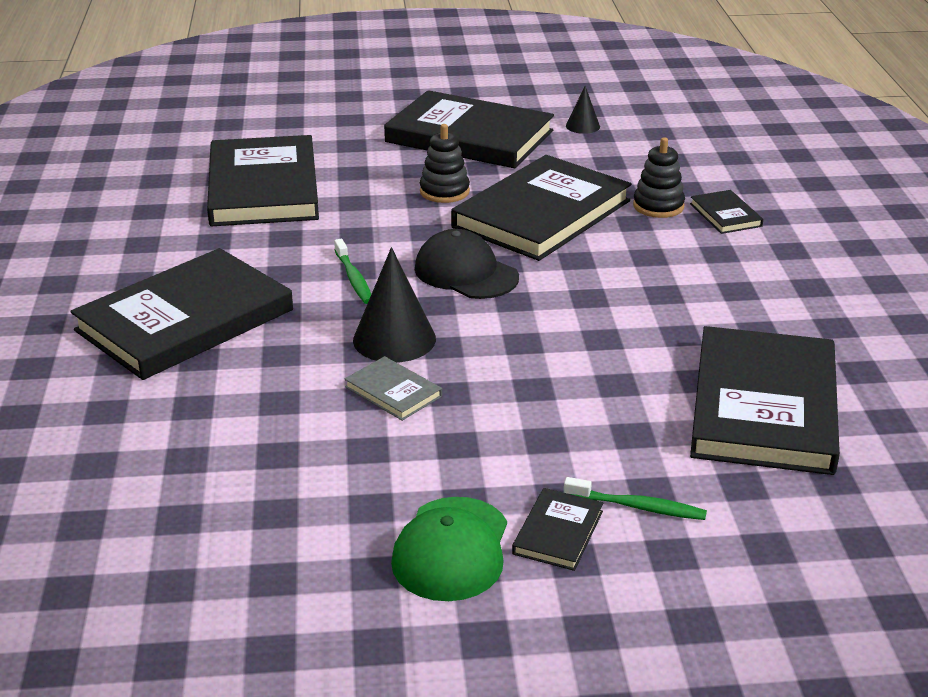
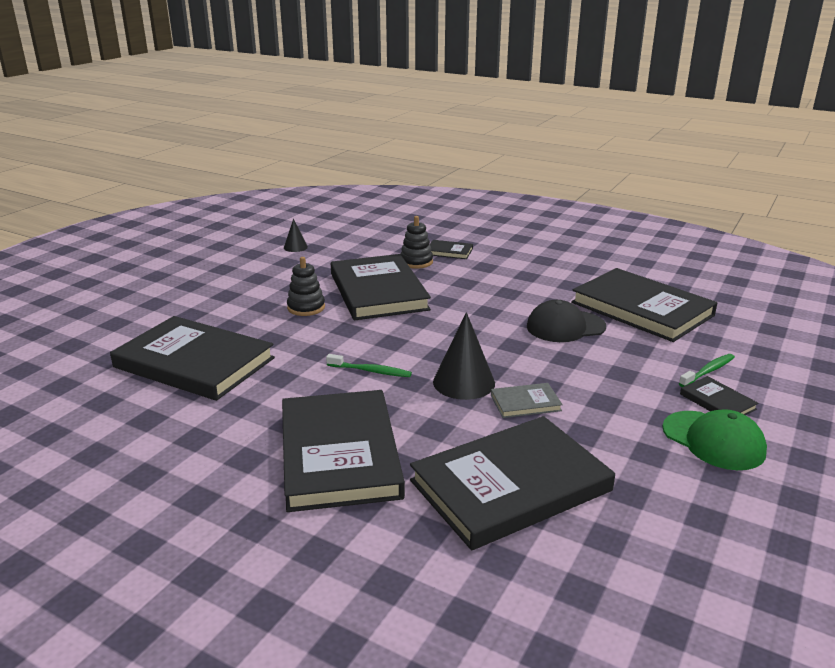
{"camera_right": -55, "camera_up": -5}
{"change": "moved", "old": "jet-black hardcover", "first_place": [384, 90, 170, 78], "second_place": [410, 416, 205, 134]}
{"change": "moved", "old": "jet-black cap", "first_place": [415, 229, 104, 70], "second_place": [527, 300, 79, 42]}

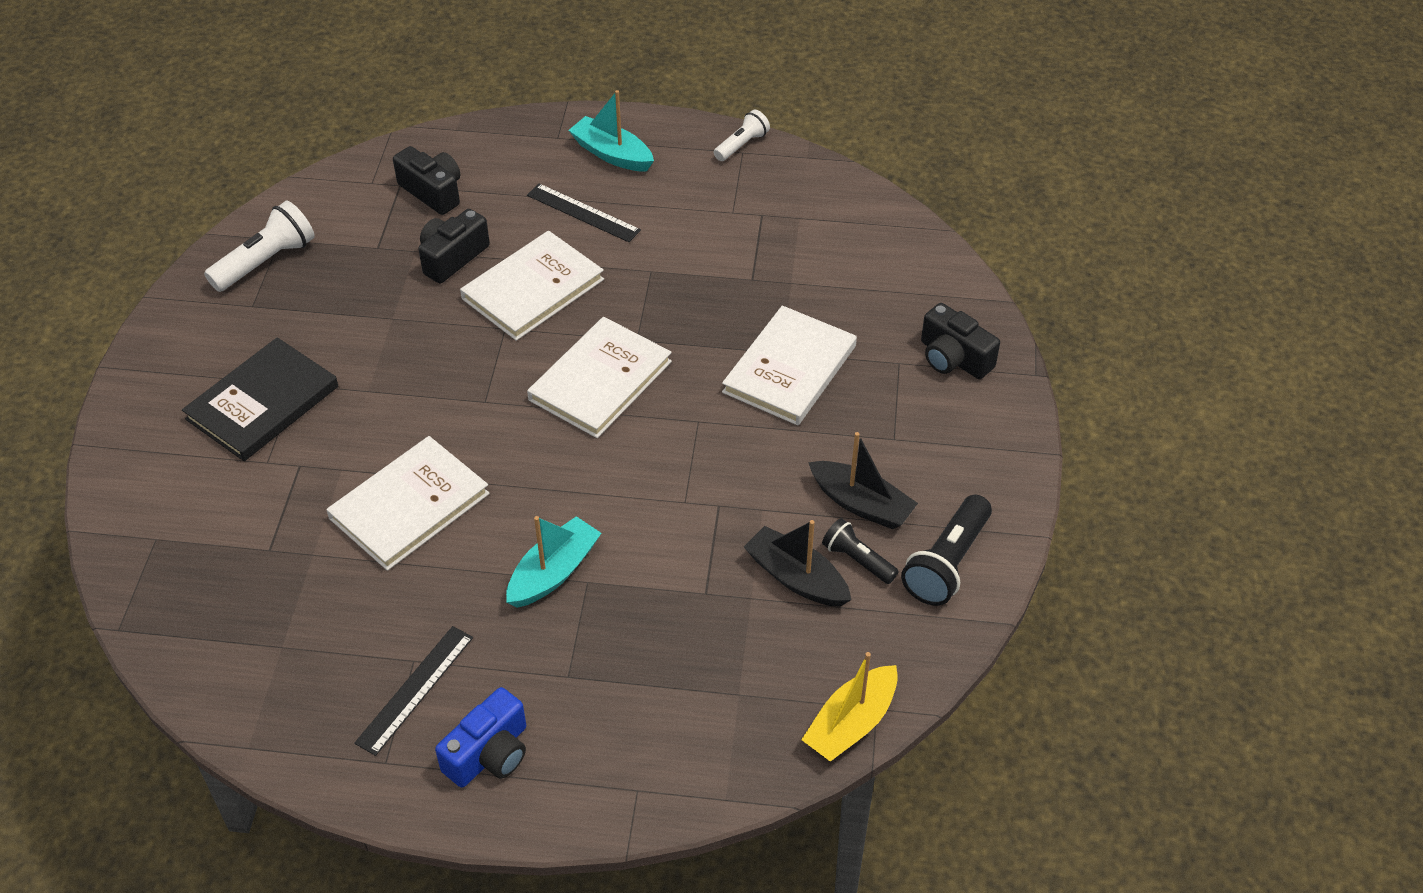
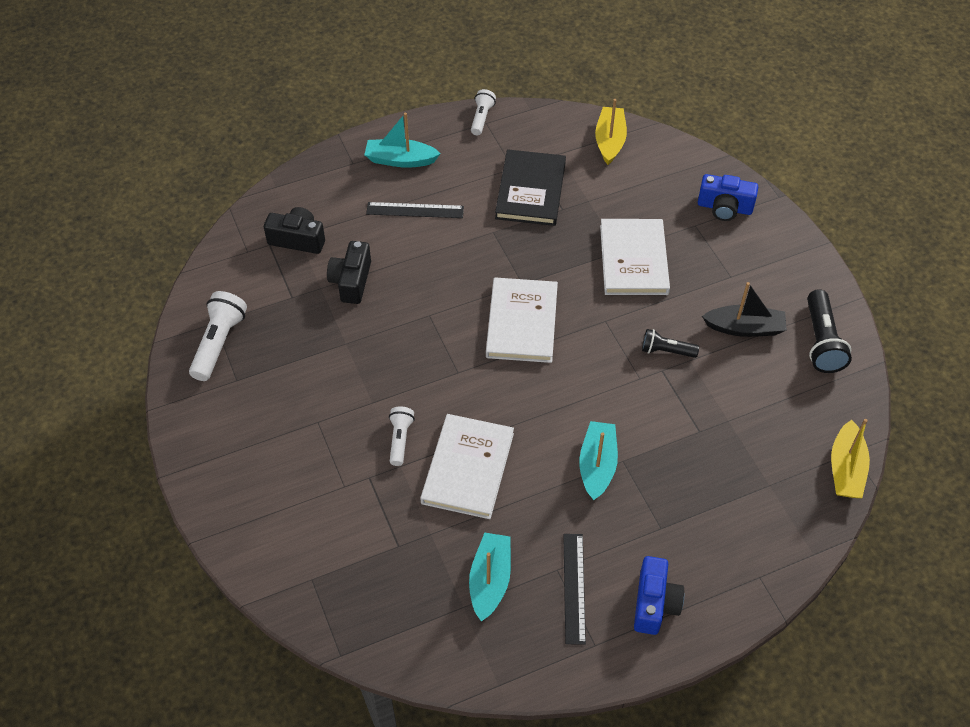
{"camera_right": -30, "camera_up": 5}
{"change": "removed", "old": "white hardcover", "first_place": [460, 231, 144, 110]}
{"change": "recoloured", "old": "jet-black camera", "new": "cobalt camera", "first_place": [921, 303, 79, 76], "second_place": [698, 174, 60, 47]}
{"change": "moved", "old": "jet-black hardcover", "first_place": [182, 337, 156, 124], "second_place": [495, 149, 71, 77]}
{"change": "moved", "old": "jet-black flashlight", "first_place": [822, 518, 77, 66], "second_place": [642, 329, 57, 29]}
{"change": "removed", "old": "jet-black boat", "first_place": [744, 520, 108, 87]}
{"change": "added", "new": "bright yellow boat", "second_place": [595, 99, 32, 66]}
{"change": "added", "new": "white flashlight", "second_place": [389, 406, 26, 60]}
{"change": "added", "new": "aqua boat", "second_place": [469, 533, 42, 89]}

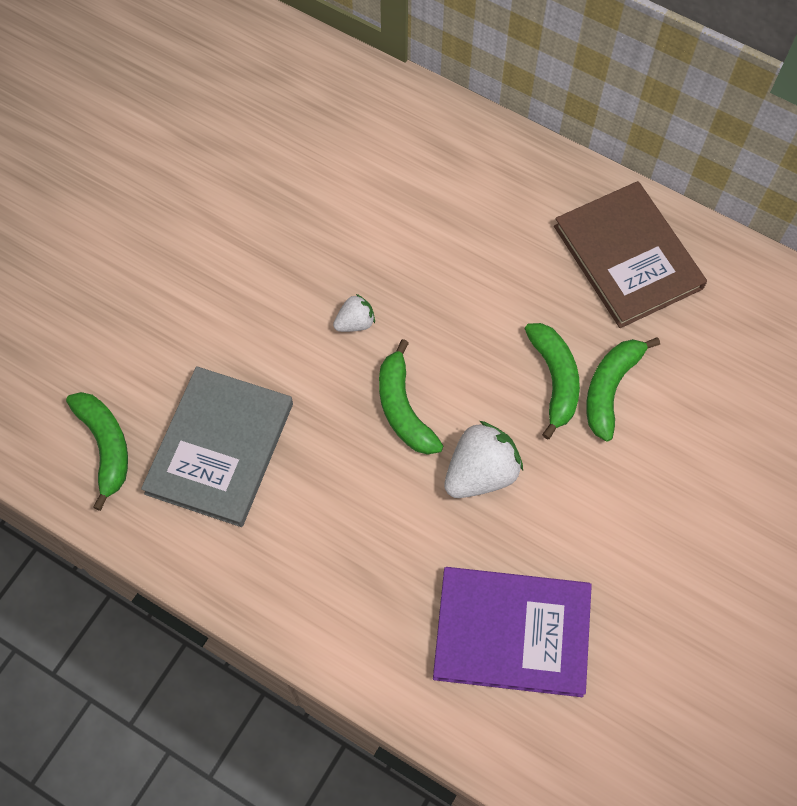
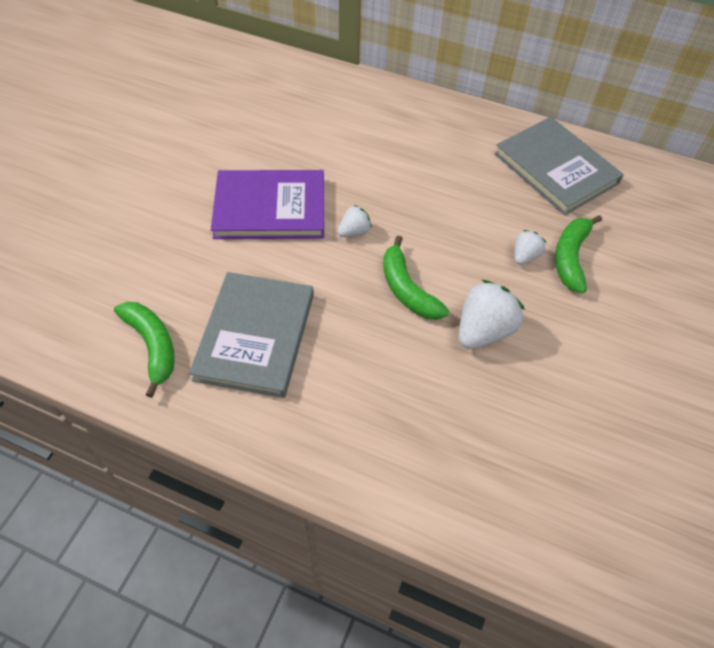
{"camera_right": -10, "camera_up": -10}
{"change": "recoloured", "old": "russet hardcover", "new": "grey hardcover", "first_place": [554, 181, 153, 147], "second_place": [494, 117, 130, 98]}
{"change": "replaced", "old": "emerald banana", "new": "white strawberry", "first_place": [525, 323, 55, 116], "second_place": [514, 230, 32, 35]}
{"change": "moved", "old": "royal purple hardcover", "first_place": [433, 567, 159, 130], "second_place": [211, 170, 113, 69]}

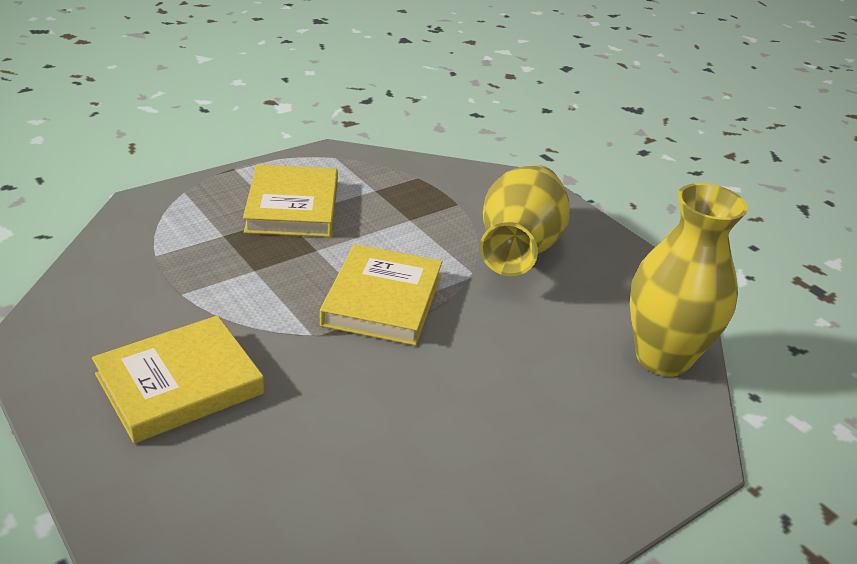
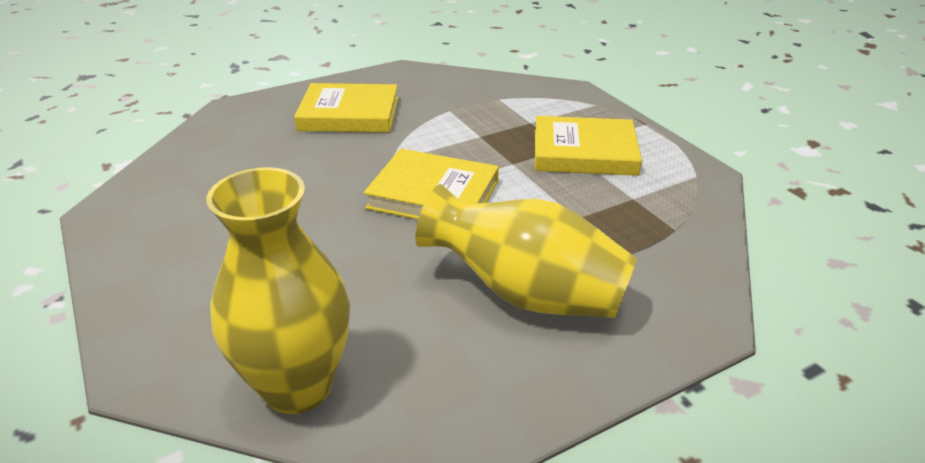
{"camera_right": 100, "camera_up": 0}
{"change": "turned", "old": "bright yellow hardcover", "first_place": [92, 315, 172, 128], "second_place": [294, 83, 104, 50], "degrees": -60}

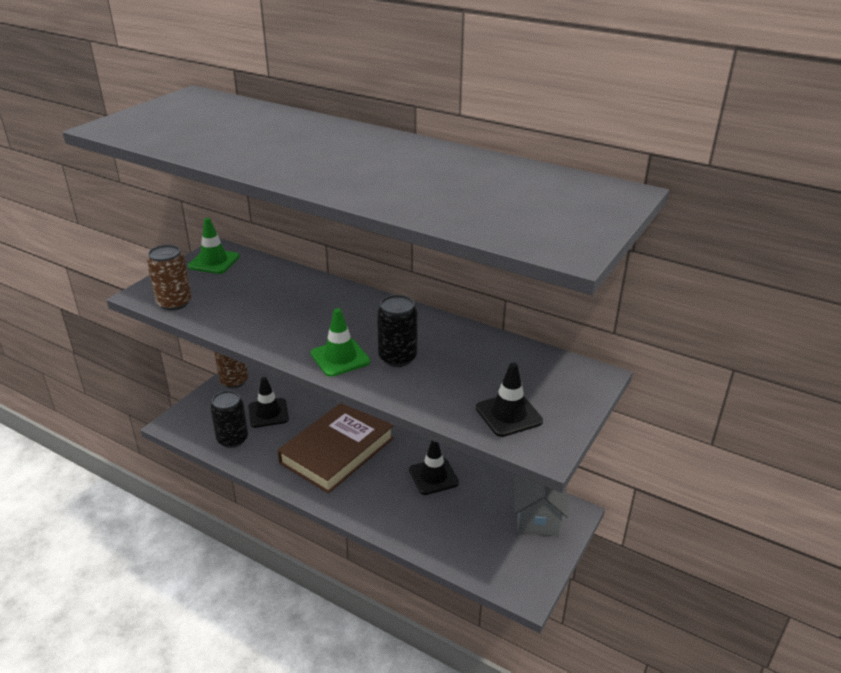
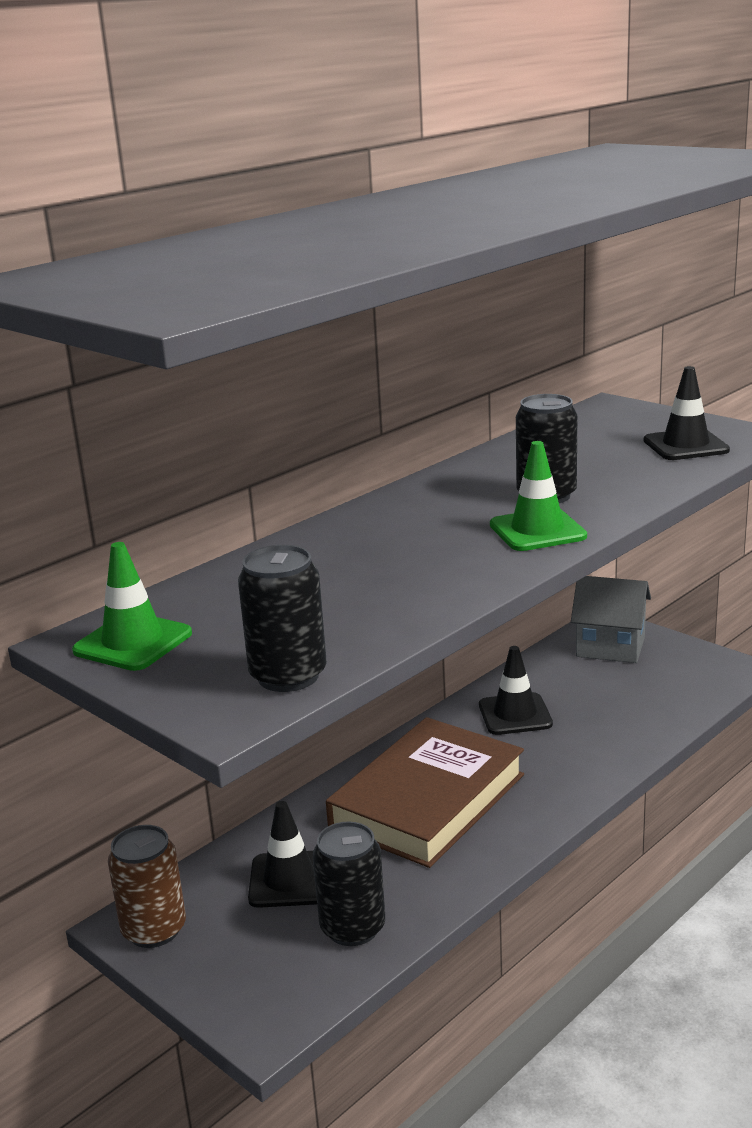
{"camera_right": -75, "camera_up": -10}
{"change": "recoloured", "old": "russet can", "new": "jet-black can", "first_place": [147, 245, 45, 66], "second_place": [238, 545, 89, 147]}
{"change": "turned", "old": "russet hardcover", "first_place": [277, 403, 117, 90], "second_place": [326, 717, 198, 151], "degrees": 75}

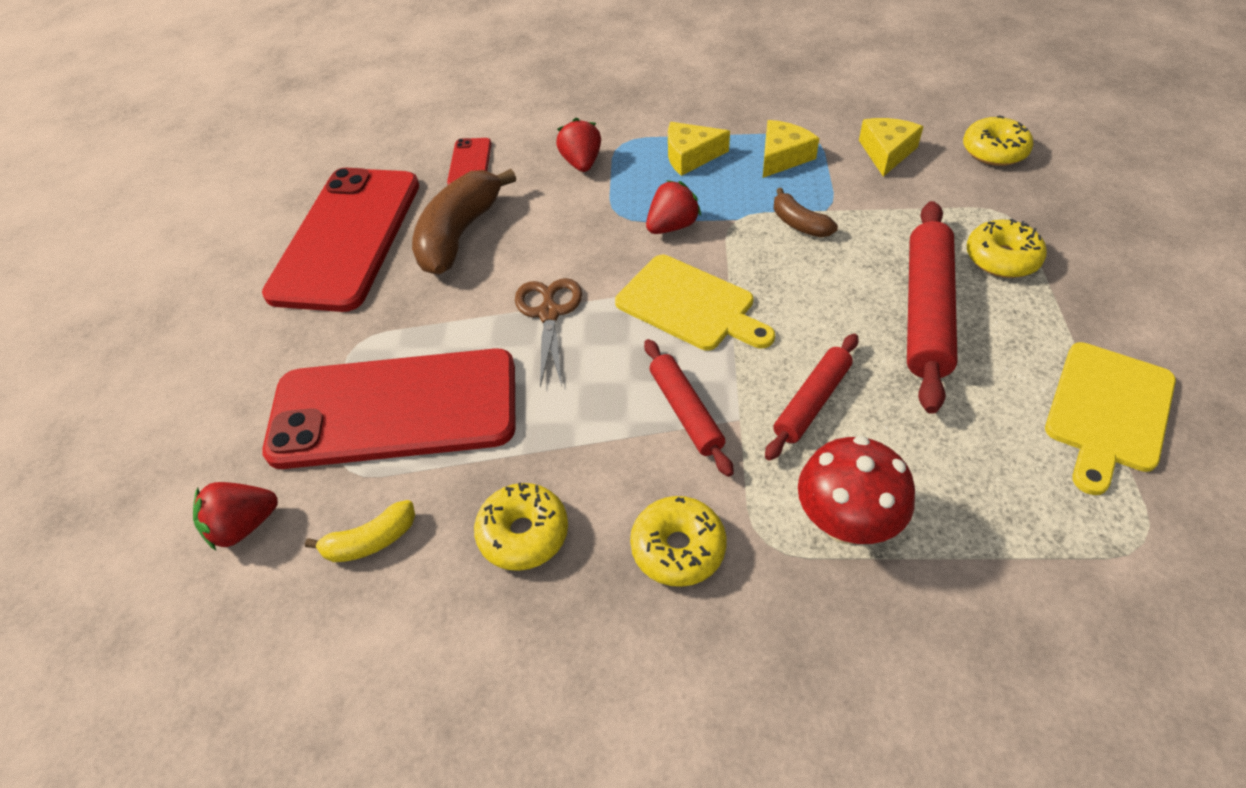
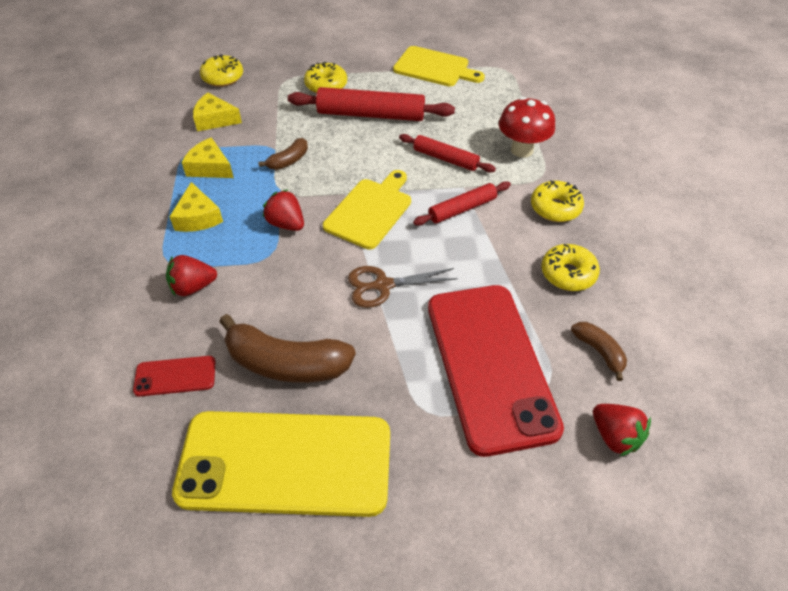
{"camera_right": -100, "camera_up": 0}
{"change": "recoloured", "old": "red phone", "new": "bright yellow phone", "first_place": [262, 168, 157, 144], "second_place": [172, 411, 218, 106]}
{"change": "recoloured", "old": "bright yellow banana", "new": "russet banana", "first_place": [305, 500, 110, 62], "second_place": [571, 322, 56, 59]}

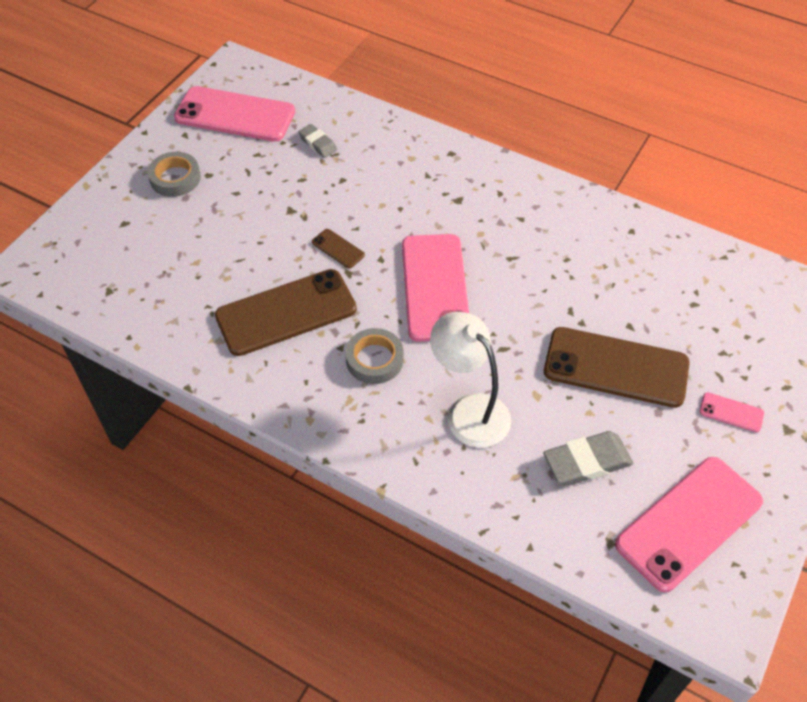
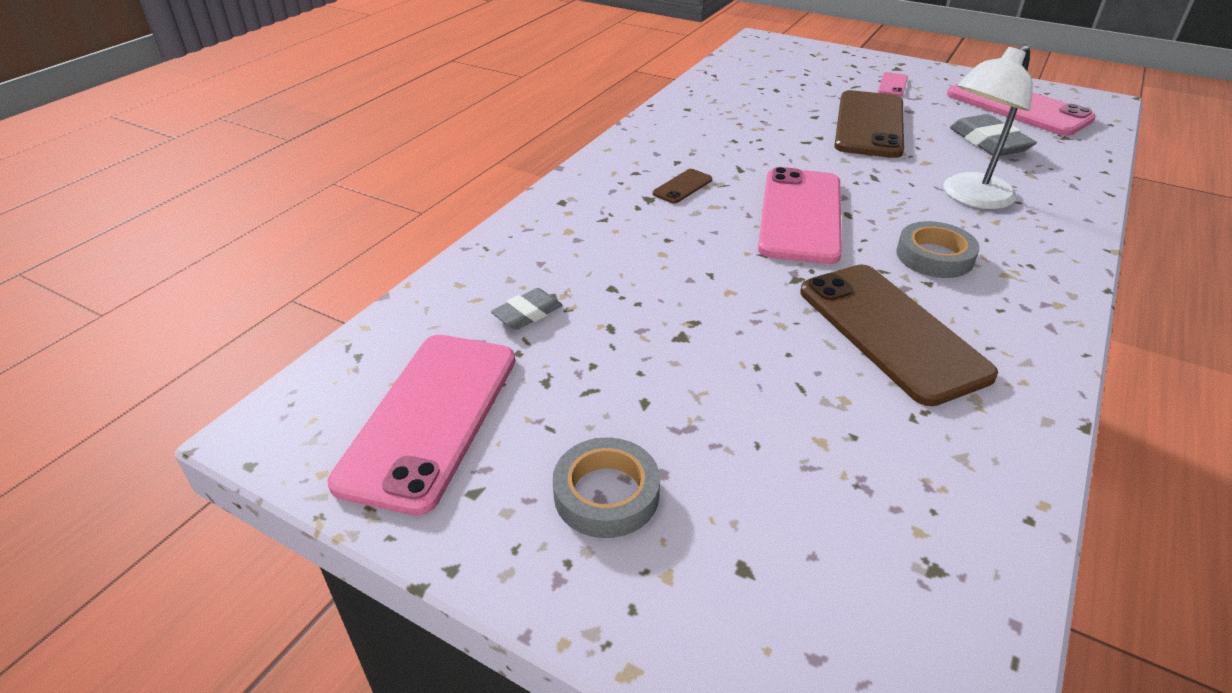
{"camera_right": -90, "camera_up": -15}
{"change": "moved", "old": "russet phone", "first_place": [312, 229, 53, 39], "second_place": [653, 169, 59, 35]}
{"change": "turned", "old": "pink phone", "first_place": [402, 234, 67, 108], "second_place": [758, 167, 84, 97], "degrees": -75}

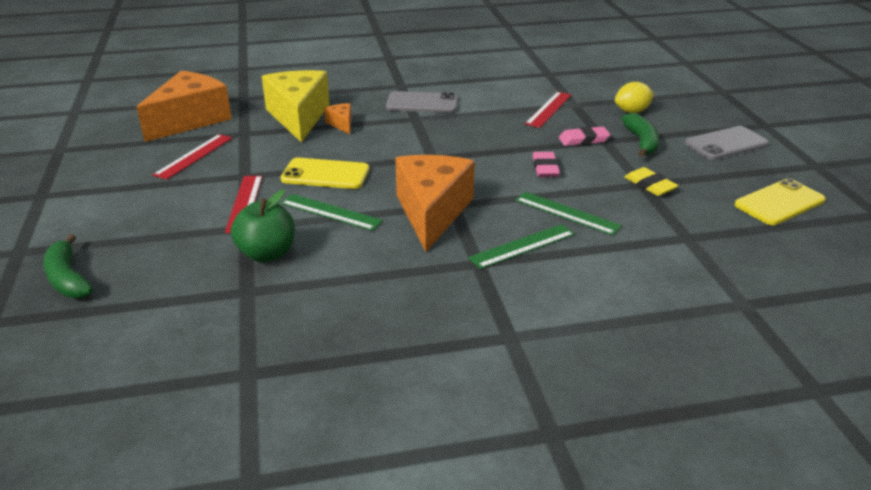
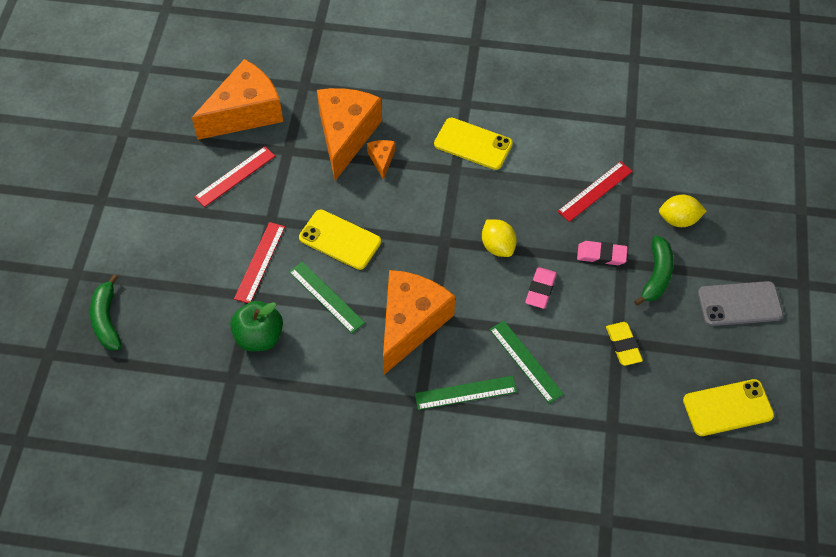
{"camera_right": 20, "camera_up": 25}
{"change": "recoloured", "old": "bright yellow cheese wedge", "new": "orange-coloured cheese wedge", "first_place": [262, 70, 68, 73], "second_place": [317, 88, 65, 93]}
{"change": "recoloured", "old": "grey phone", "new": "bright yellow phone", "first_place": [386, 91, 72, 22], "second_place": [434, 118, 79, 52]}
{"change": "added", "new": "bright yellow lemon", "second_place": [482, 219, 35, 38]}

